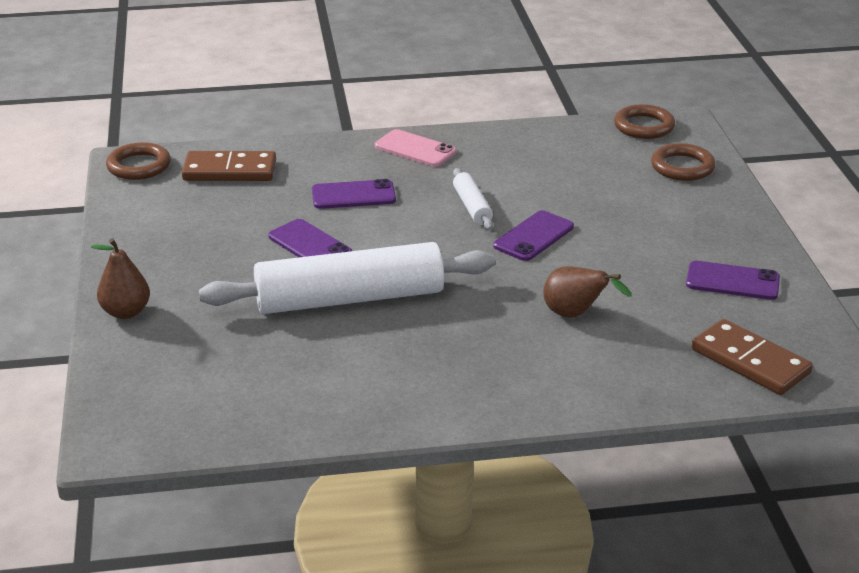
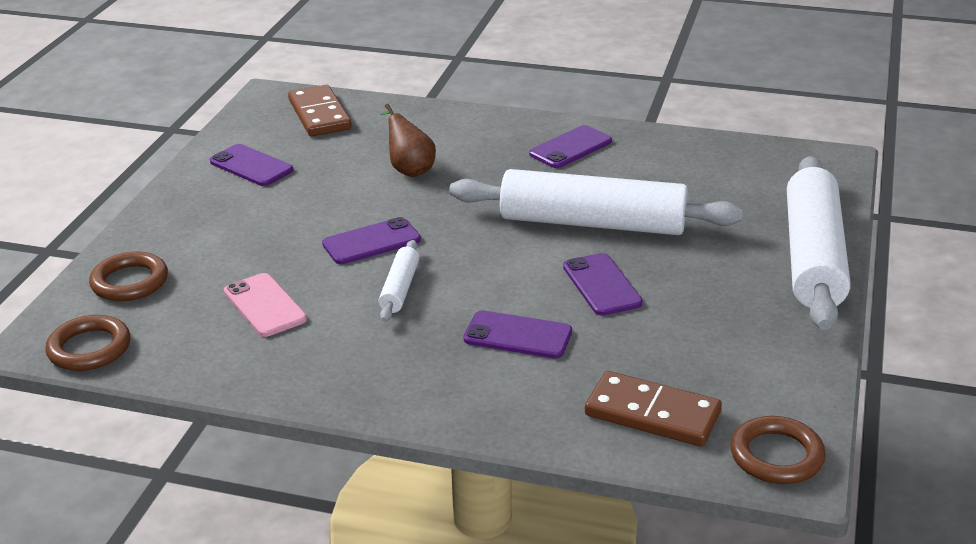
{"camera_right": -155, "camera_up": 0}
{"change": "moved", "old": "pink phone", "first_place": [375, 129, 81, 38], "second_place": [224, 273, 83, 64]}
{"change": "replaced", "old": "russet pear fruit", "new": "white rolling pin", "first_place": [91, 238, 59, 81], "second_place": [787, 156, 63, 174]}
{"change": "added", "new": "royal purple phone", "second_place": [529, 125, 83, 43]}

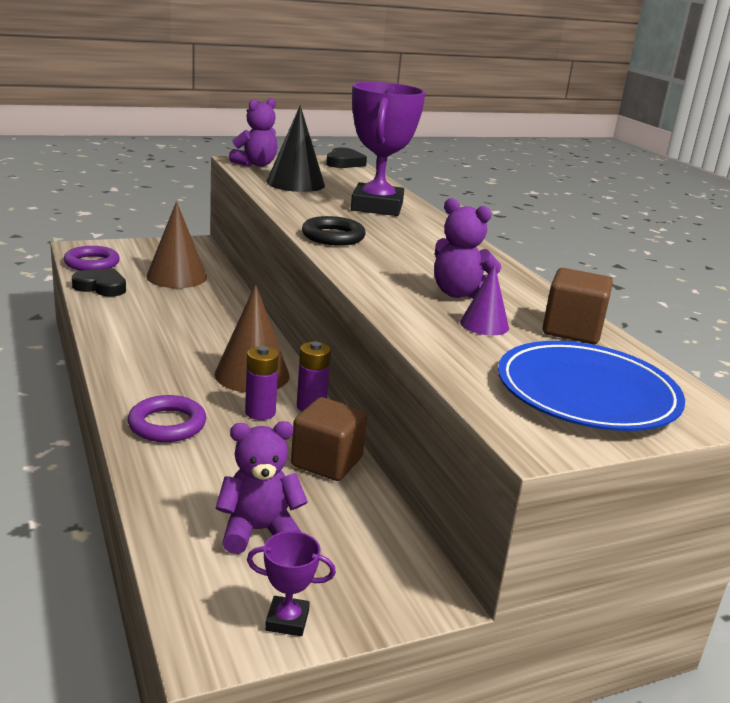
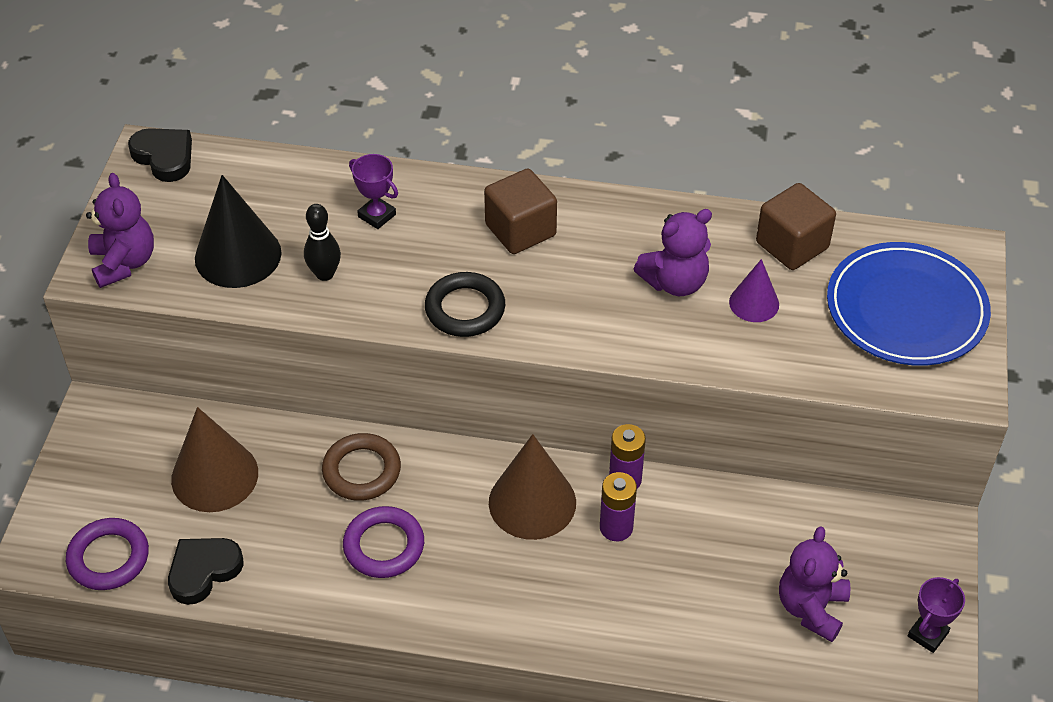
{"camera_right": -55, "camera_up": 25}
{"change": "resized", "old": "royal purple trophy", "first_place": [351, 82, 75, 134], "second_place": [349, 154, 49, 75], "factor": 0.42}
{"change": "moved", "old": "royal purple ring", "first_place": [128, 395, 78, 47], "second_place": [343, 506, 81, 72]}
{"change": "moved", "old": "russet solid cube", "first_place": [291, 397, 76, 84], "second_place": [484, 169, 73, 85]}
{"change": "added", "new": "jet-black skittle", "second_place": [304, 204, 37, 77]}
{"change": "added", "new": "russet ring", "second_place": [322, 433, 79, 68]}

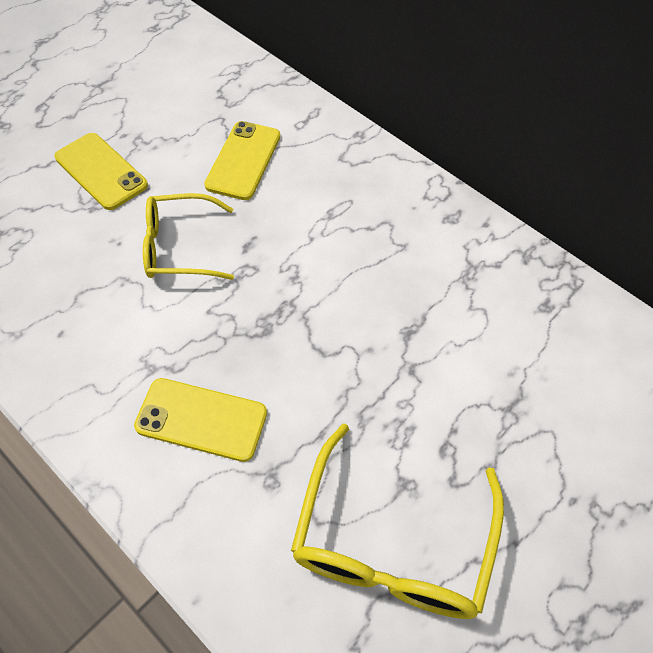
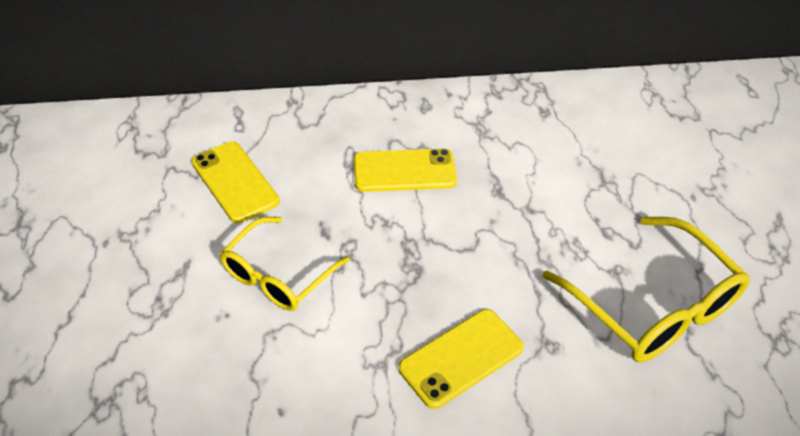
{"camera_right": -50, "camera_up": -10}
{"change": "moved", "old": "bright yellow phone", "first_place": [54, 133, 94, 77], "second_place": [354, 149, 103, 43]}

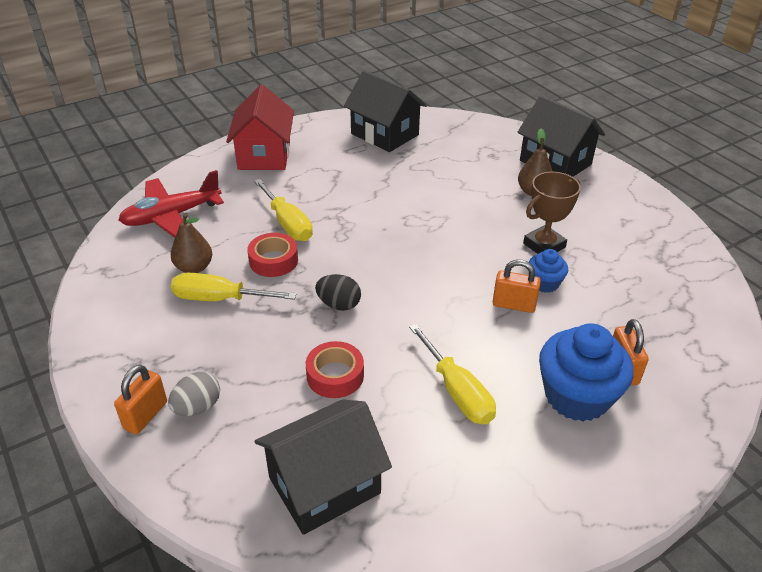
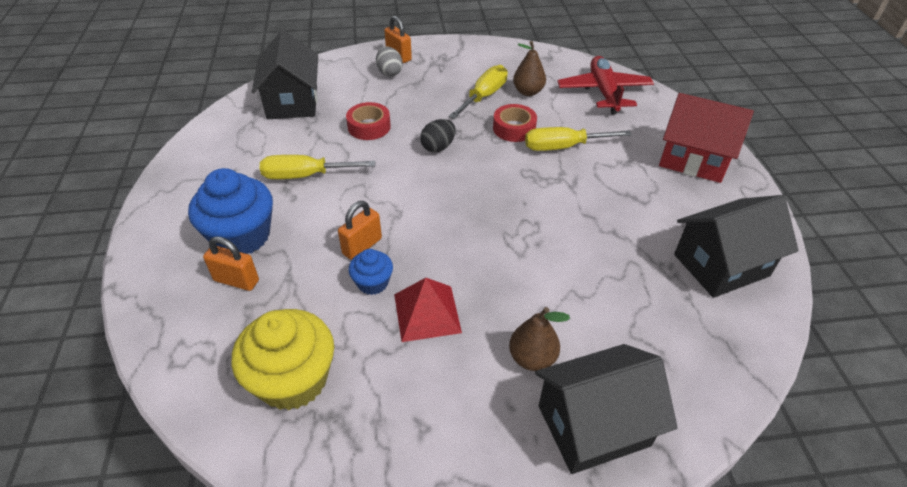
{"camera_right": 115, "camera_up": 5}
{"change": "replaced", "old": "russet trophy", "new": "red solid pyramid", "first_place": [523, 172, 58, 82], "second_place": [394, 278, 68, 64]}
{"change": "added", "new": "bright yellow cupcake", "second_place": [232, 309, 102, 101]}

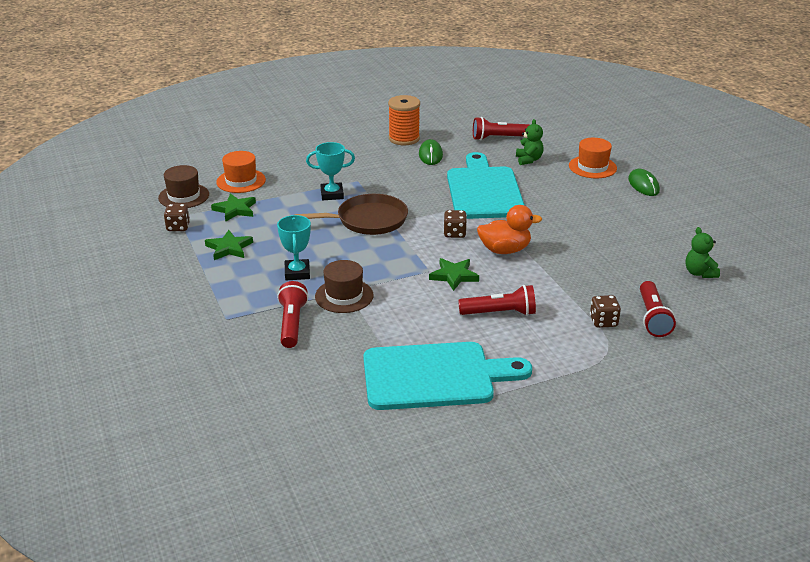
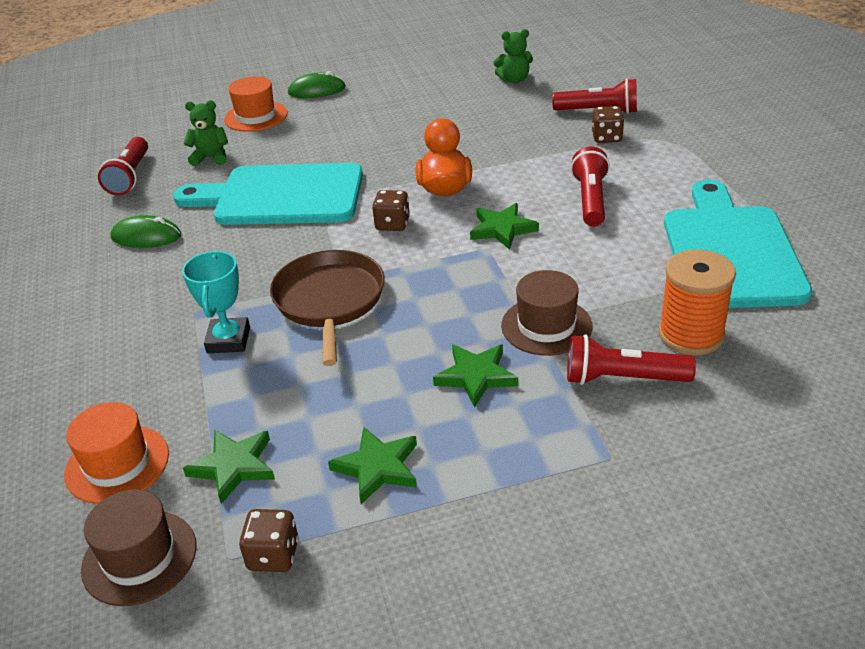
{"camera_right": -80, "camera_up": 5}
{"change": "moved", "old": "orange-coloured spool", "first_place": [388, 95, 32, 50], "second_place": [659, 249, 77, 106]}
{"change": "replaced", "old": "aqua trophy", "new": "emerald star", "first_place": [277, 215, 34, 65], "second_place": [433, 345, 85, 62]}

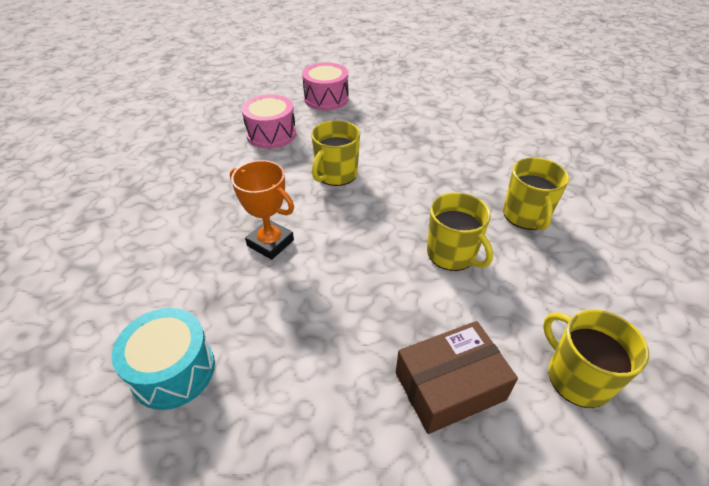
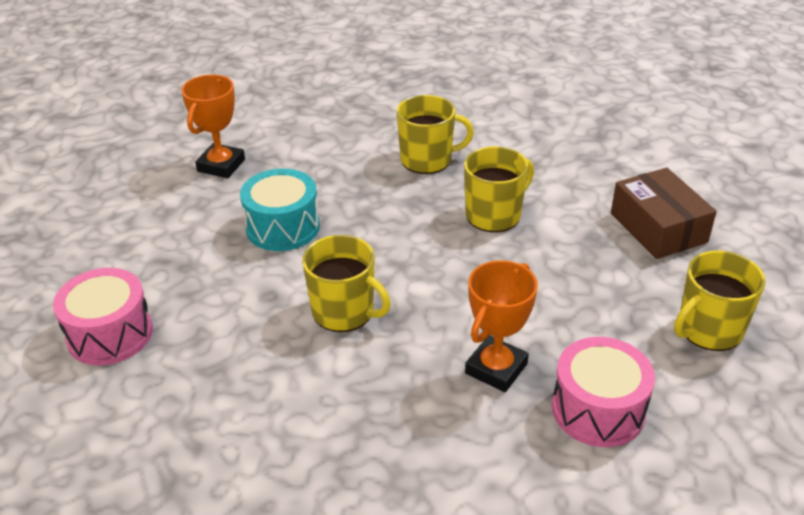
{"camera_right": -90, "camera_up": -5}
{"change": "moved", "old": "pink toy drum", "first_place": [242, 94, 54, 55], "second_place": [552, 337, 103, 110]}
{"change": "moved", "old": "aqua toy drum", "first_place": [112, 308, 103, 102], "second_place": [240, 169, 80, 82]}
{"change": "moved", "old": "bright yellow tea mug", "first_place": [543, 309, 106, 99], "second_place": [674, 251, 92, 100]}
{"change": "added", "new": "orange-coloured trophy", "second_place": [181, 75, 64, 103]}

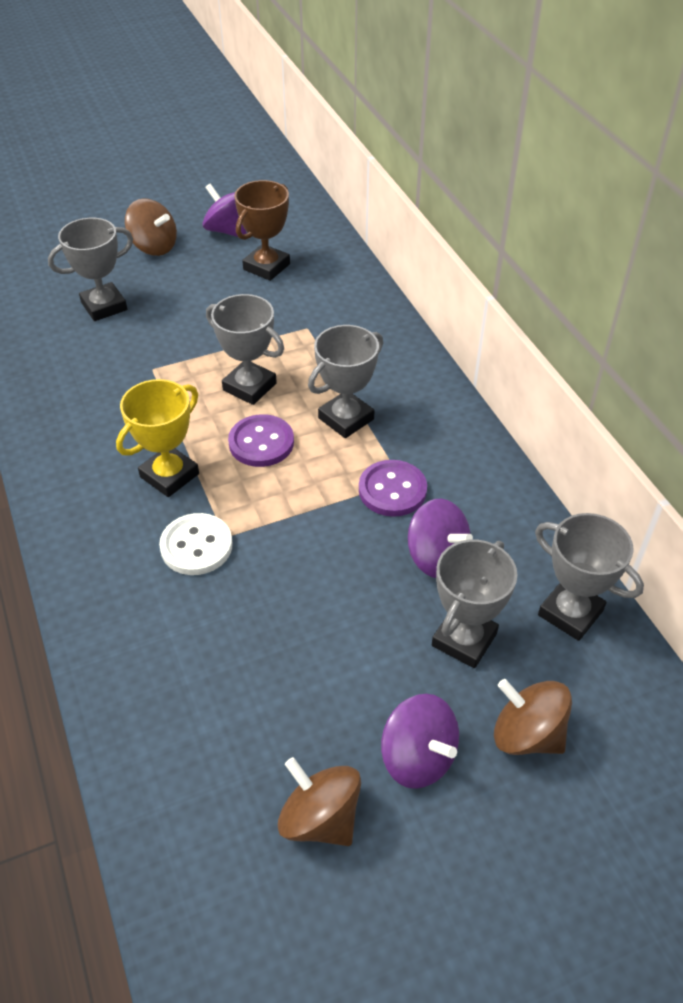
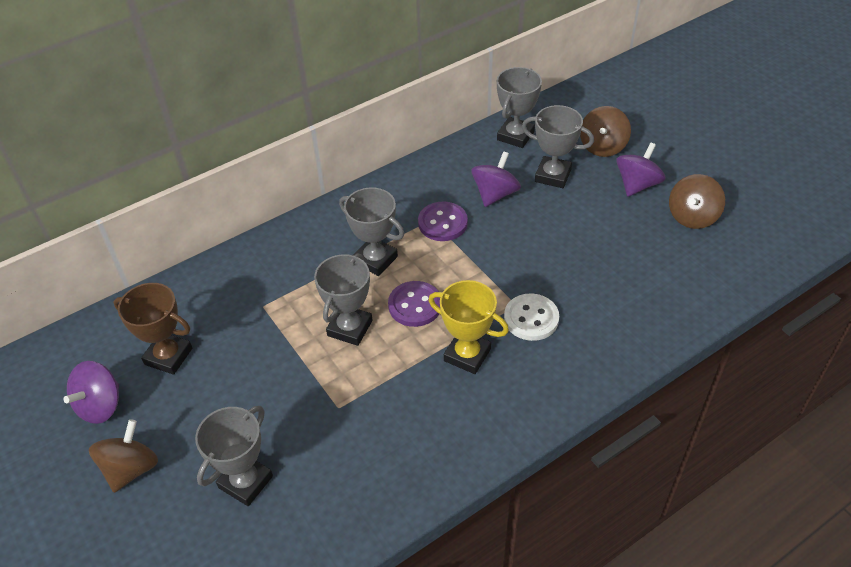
{"camera_right": -100, "camera_up": 0}
{"change": "turned", "old": "grey trophy", "first_place": [48, 218, 85, 103], "second_place": [195, 406, 78, 100], "degrees": 75}

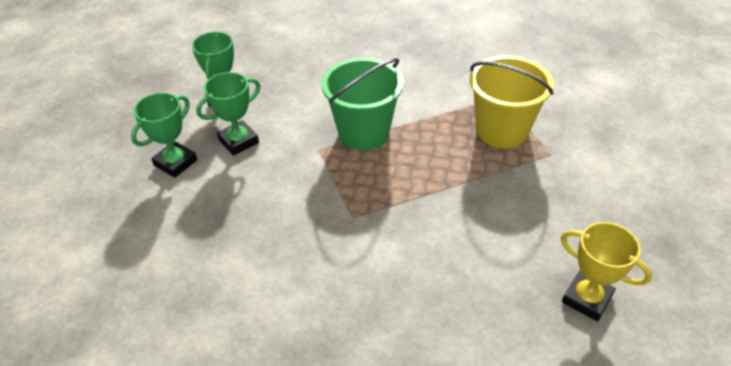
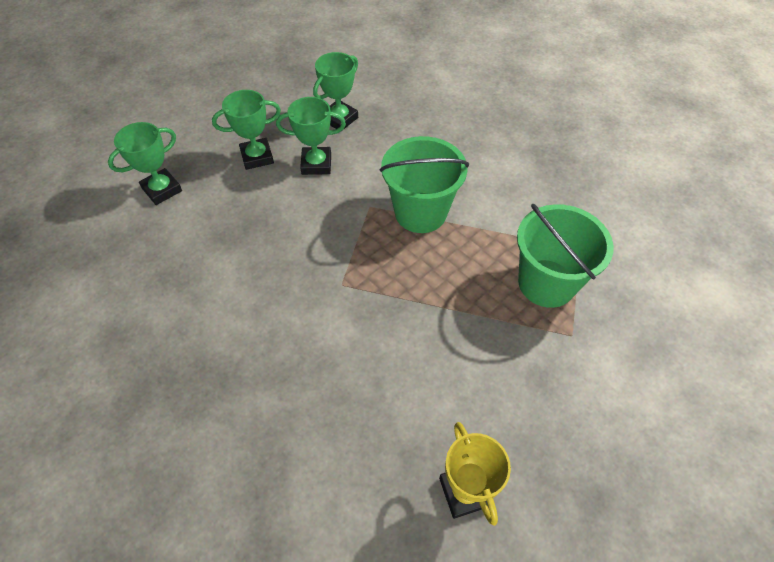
{"camera_right": 35, "camera_up": 10}
{"change": "recoloured", "old": "bright yellow bucket", "new": "emerald bucket", "first_place": [470, 56, 84, 93], "second_place": [517, 204, 97, 104]}
{"change": "added", "new": "emerald trophy", "second_place": [108, 122, 74, 83]}

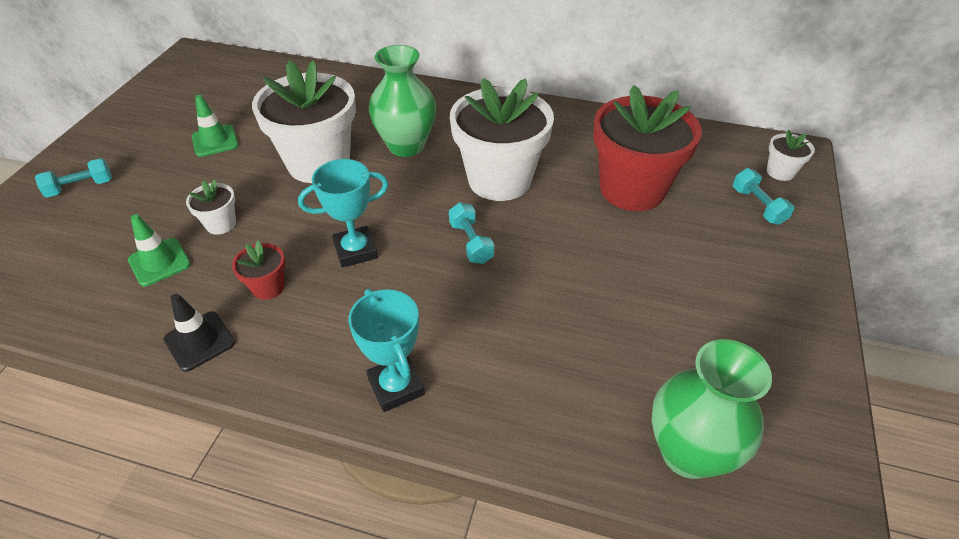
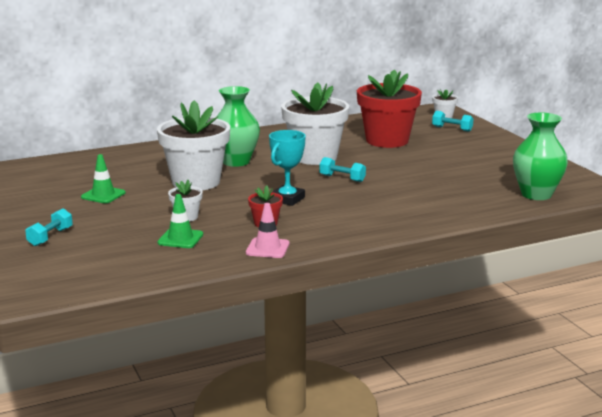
{"camera_right": -40, "camera_up": -25}
{"change": "removed", "old": "aqua trophy", "first_place": [348, 289, 77, 123]}
{"change": "recoloured", "old": "jet-black traffic cone", "new": "pink traffic cone", "first_place": [164, 294, 71, 78], "second_place": [246, 203, 44, 55]}

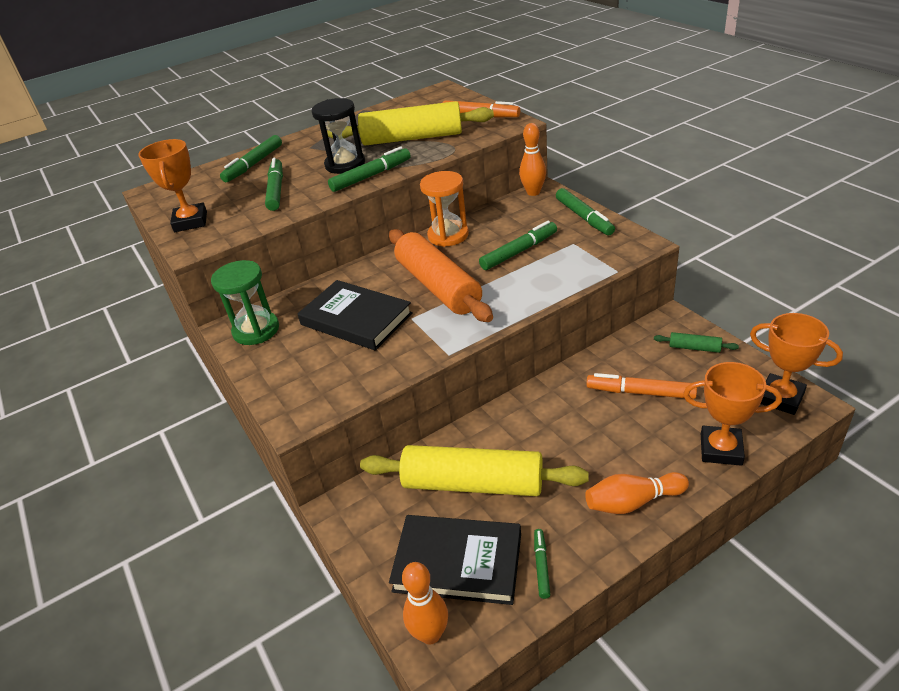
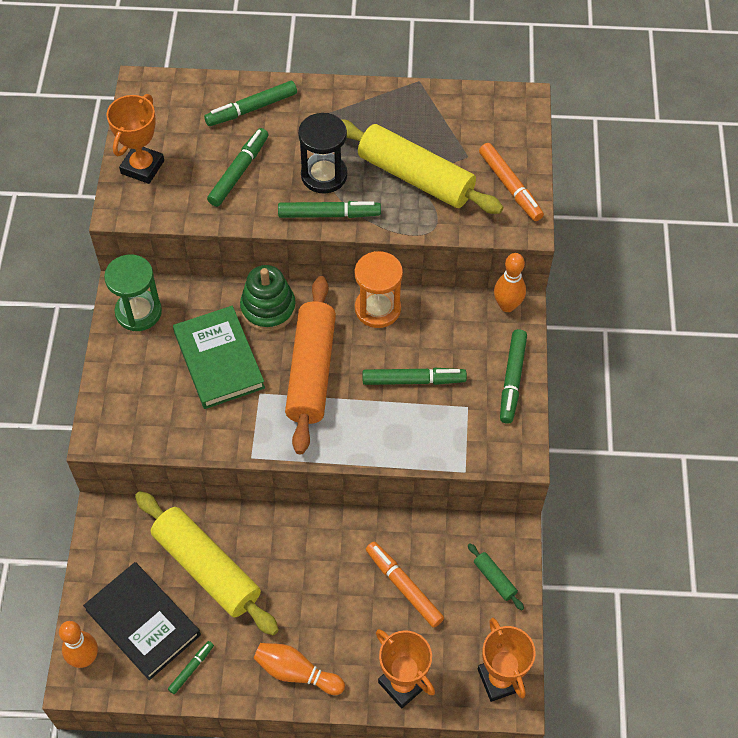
{"camera_right": 30, "camera_up": 20}
{"change": "recoloured", "old": "jet-black hardcover", "new": "emerald hardcover", "first_place": [298, 280, 115, 71], "second_place": [173, 306, 92, 103]}
{"change": "added", "new": "emerald stacking rings", "second_place": [240, 265, 56, 66]}

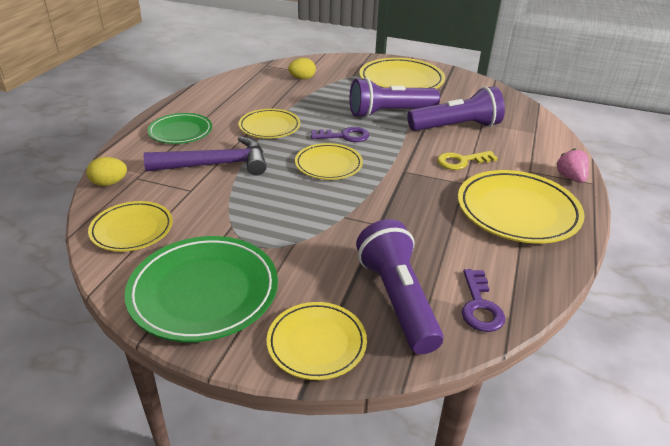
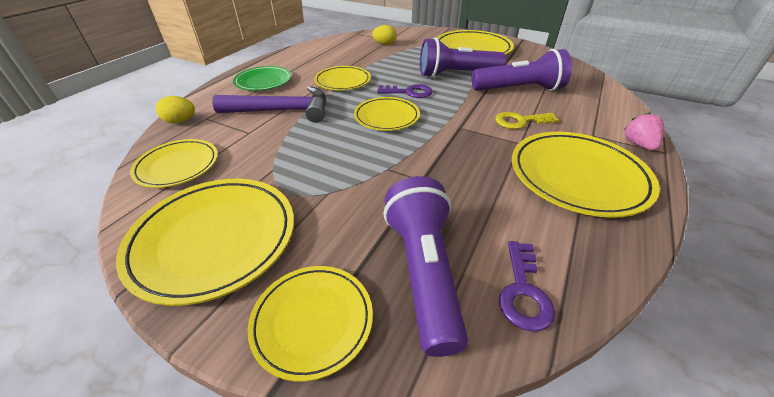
{"camera_right": 10, "camera_up": 5}
{"change": "recoloured", "old": "emerald dinner plate", "new": "bright yellow dinner plate", "first_place": [125, 236, 153, 106], "second_place": [116, 179, 178, 127]}

